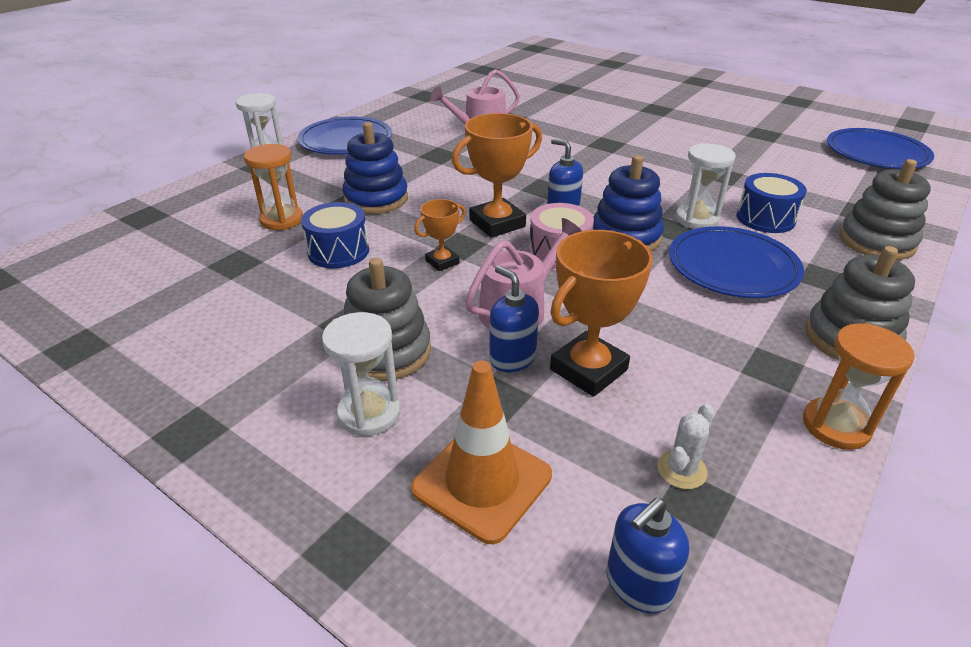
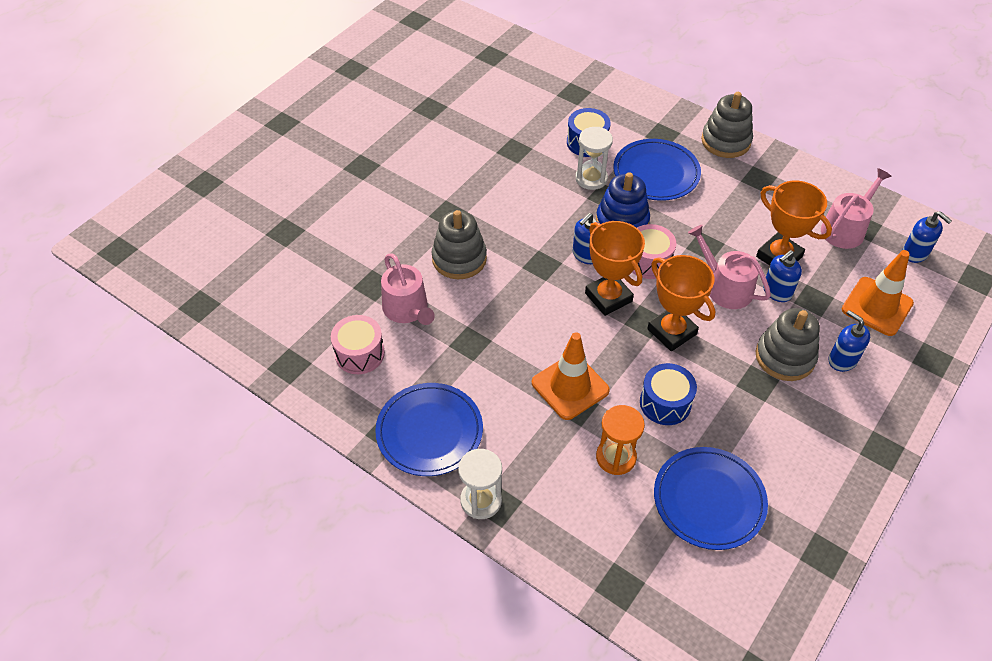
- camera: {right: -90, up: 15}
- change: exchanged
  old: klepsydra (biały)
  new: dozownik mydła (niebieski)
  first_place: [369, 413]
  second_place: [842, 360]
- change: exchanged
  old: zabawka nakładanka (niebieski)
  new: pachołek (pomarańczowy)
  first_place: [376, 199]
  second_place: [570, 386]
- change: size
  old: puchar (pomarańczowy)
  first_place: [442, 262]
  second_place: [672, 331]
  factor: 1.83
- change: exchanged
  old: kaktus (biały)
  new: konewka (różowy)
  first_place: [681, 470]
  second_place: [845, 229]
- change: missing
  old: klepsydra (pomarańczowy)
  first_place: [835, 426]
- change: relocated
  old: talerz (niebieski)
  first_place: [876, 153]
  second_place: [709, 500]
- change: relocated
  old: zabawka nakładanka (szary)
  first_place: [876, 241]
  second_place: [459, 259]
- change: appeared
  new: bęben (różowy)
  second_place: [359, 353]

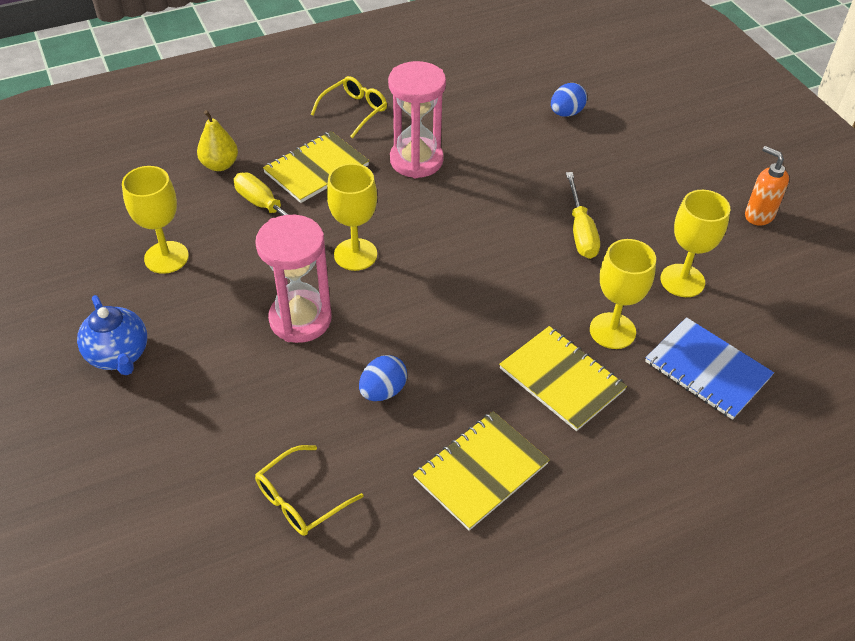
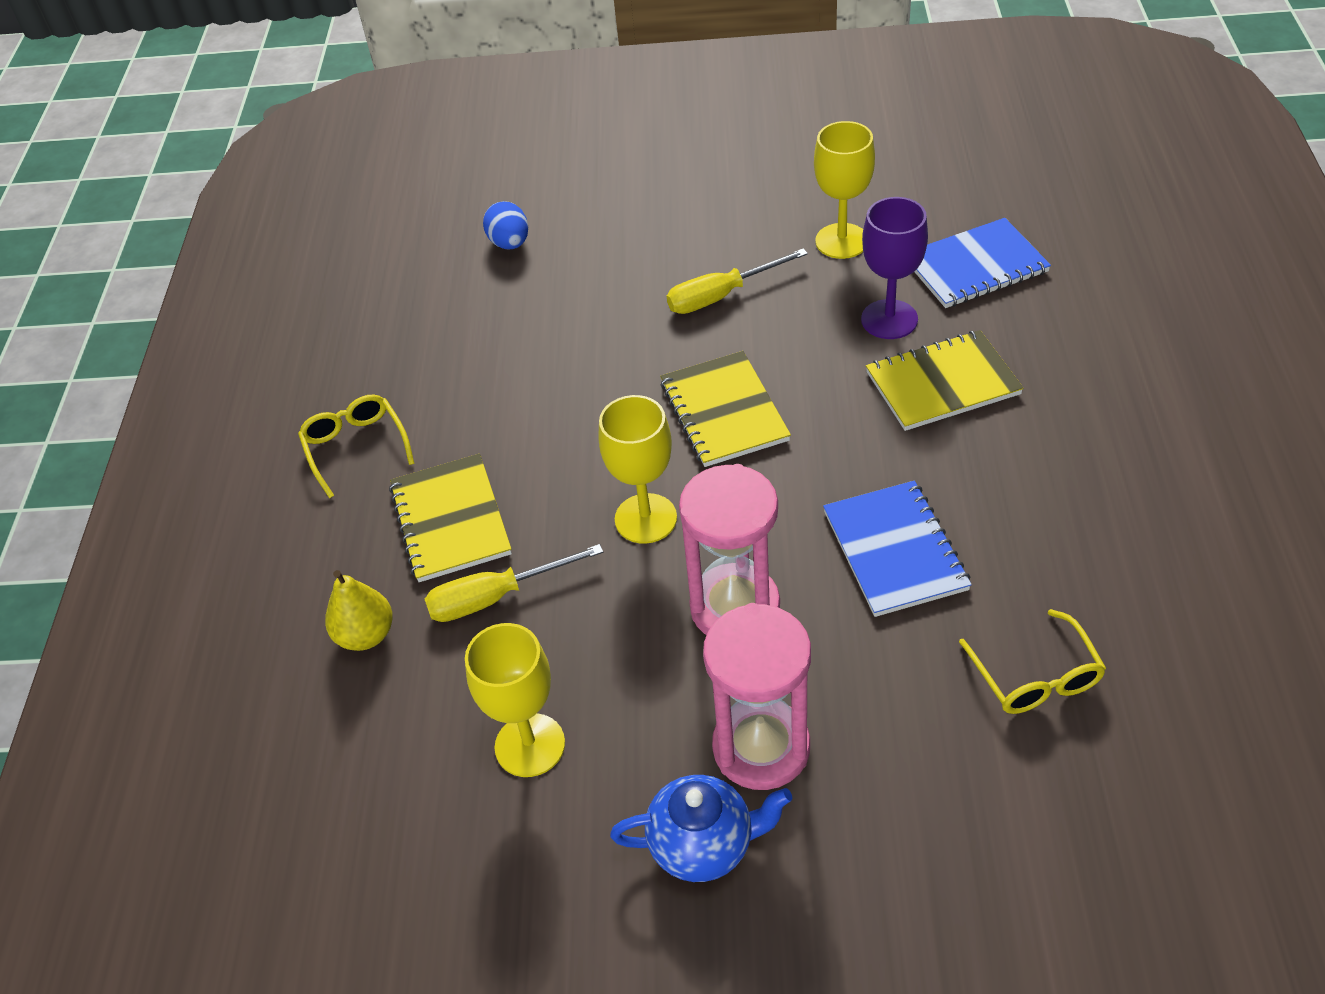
- camera: {right: -60, up: 0}
- change: exchanged
  old: jajko (niebieski)
  new: zeszyt (niebieski)
  first_place: [383, 391]
  second_place: [895, 550]
- change: relocated
  old: klepsydra (różowy)
  first_place: [416, 160]
  second_place: [761, 747]
- change: relocated
  old: zeszyt (żółty)
  first_place: [481, 471]
  second_place: [724, 411]
- change: spun
  old: śrubokręt (żółty)
  first_place: [580, 231]
  second_place: [721, 296]
  degrees: 135
- change: colour
  old: kielich (żółty)
  new: kielich (fioletowy)
  first_place: [612, 331]
  second_place: [889, 319]
- change: missing
  old: dozownik mydła (pomarańczowy)
  first_place: [758, 215]

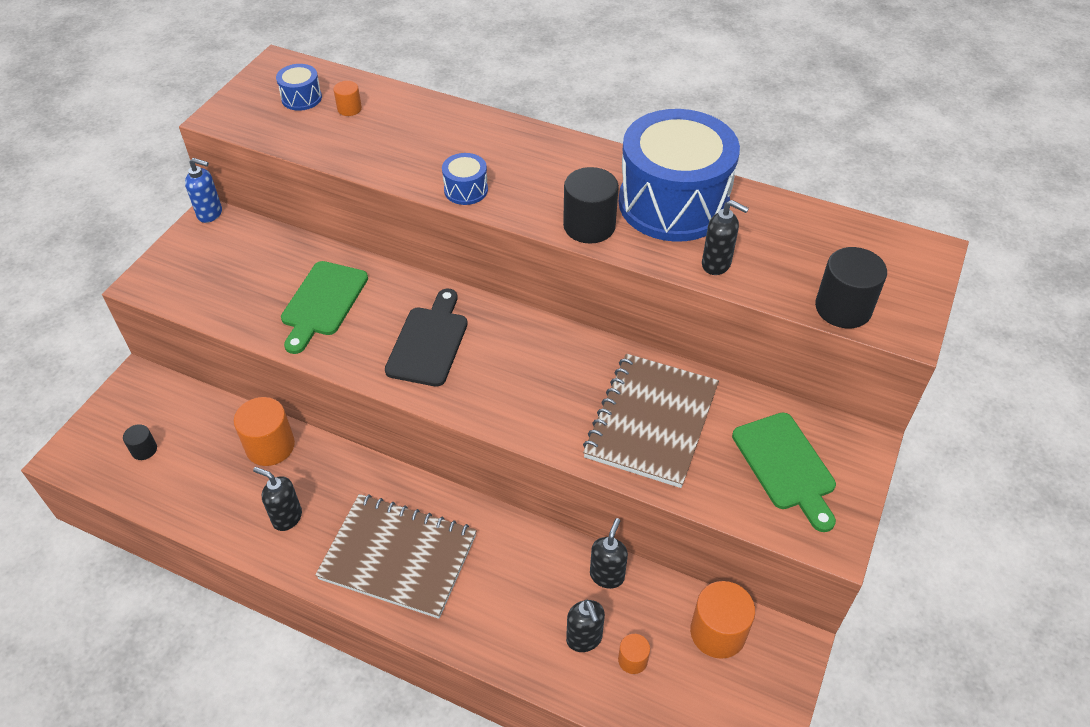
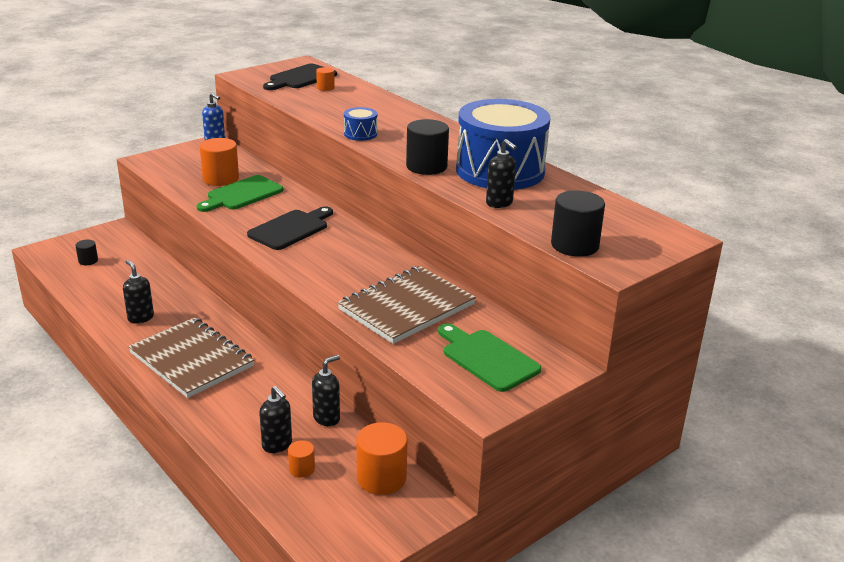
- camera: {right: 25, up: -20}
- change: relocated
  old: walec (pomarańczowy)
  first_place: [270, 446]
  second_place: [221, 179]
- change: exchanged
  old: bęben (niebieski)
  new: deska do krojenia (czarny)
  first_place: [301, 98]
  second_place: [301, 78]
- change: spun
  old: dozownik mydła (czarny)
  first_place: [584, 639]
  second_place: [277, 445]
  degrees: -45
- change: spun
  old: deska do krojenia (zielony)
  first_place: [786, 466]
  second_place: [487, 358]
  degrees: 135

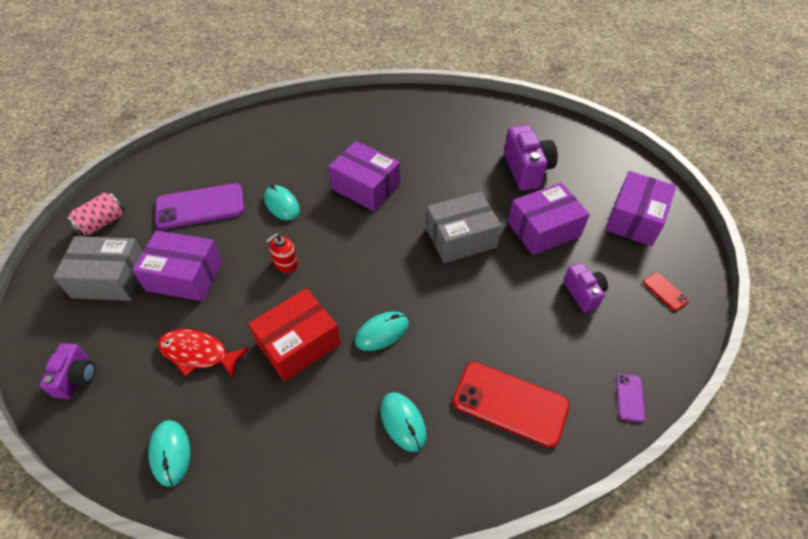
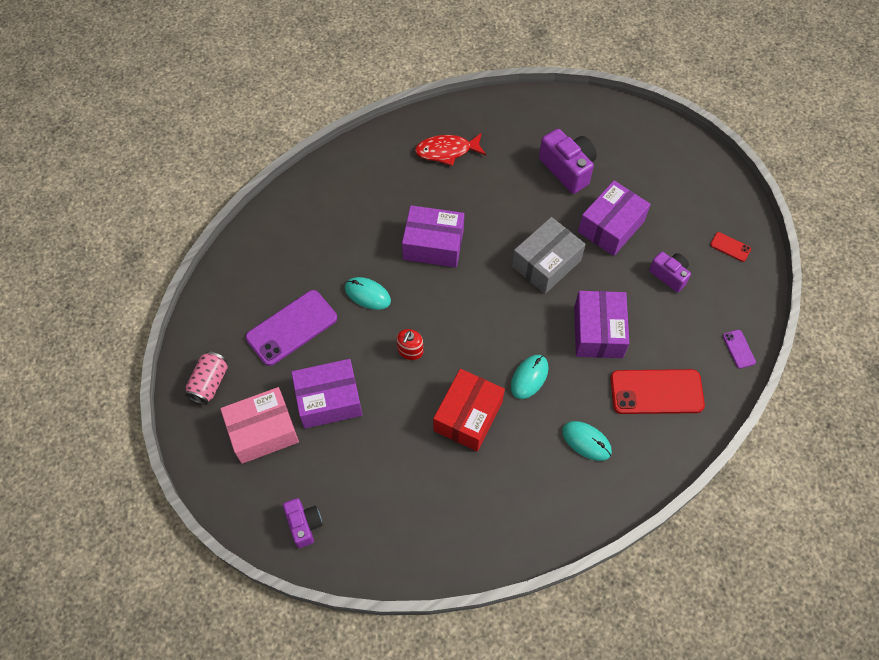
- camera: {right: -25, up: 10}
- change: colour
  old: pudełko (szary)
  new: pudełko (różowy)
  first_place: [110, 279]
  second_place: [263, 431]
- change: missing
  old: myszka (turkusowy)
  first_place: [170, 453]
- change: relocated
  old: ryba (czerwony)
  first_place: [198, 354]
  second_place: [447, 151]
- change: relocated
  old: pudełko (fioletowy)
  first_place: [634, 219]
  second_place: [598, 332]

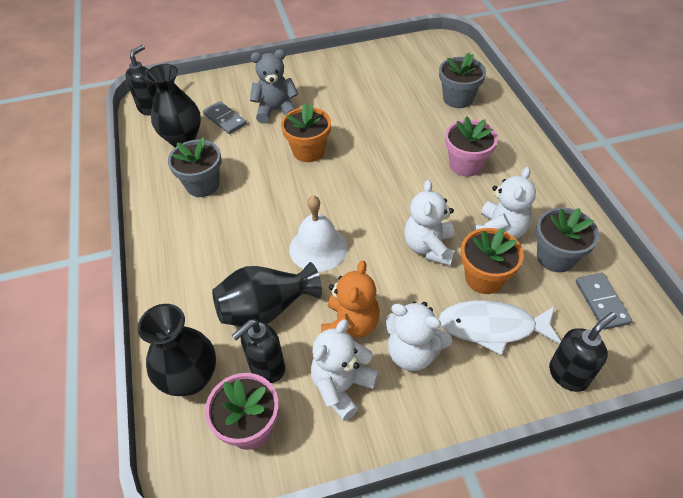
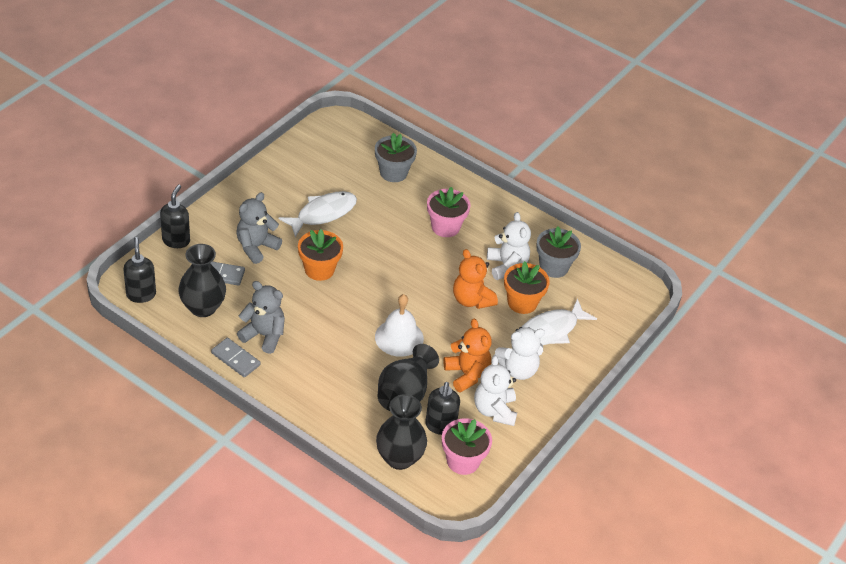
- camera: {right: -45, up: -5}
- change: exchanged
  old: doniczka (szary)
  new: miś (szary)
  first_place: [202, 185]
  second_place: [264, 335]
- change: colour
  old: miś (biały)
  new: miś (pomarańczowy)
  first_place: [429, 247]
  second_place: [471, 300]
- change: relocated
  old: dozownik mydła (czarny)
  first_place: [568, 374]
  second_place: [176, 240]
- change: relocated
  old: kostka domina (szary)
  first_place: [601, 302]
  second_place: [235, 359]
- change: appeared
  new: ryba (biały)
  second_place: [323, 214]

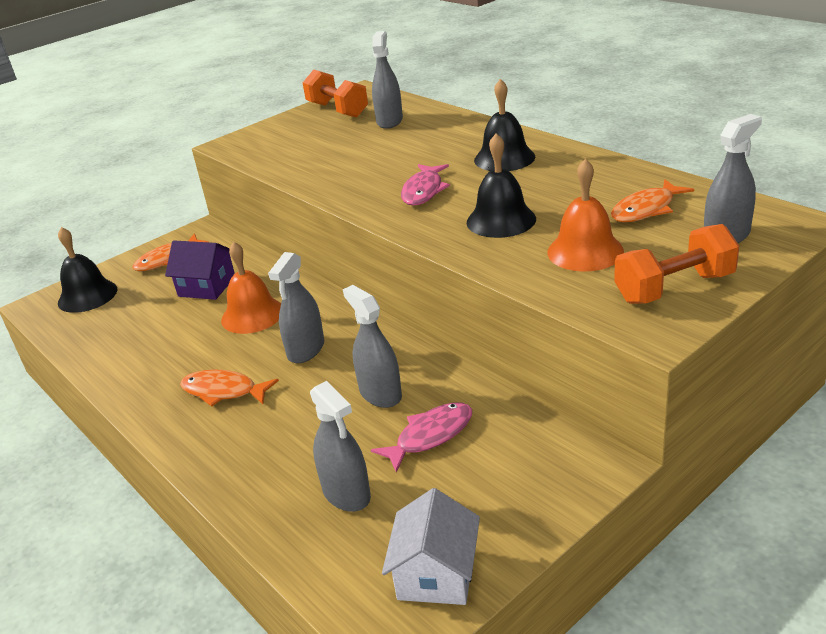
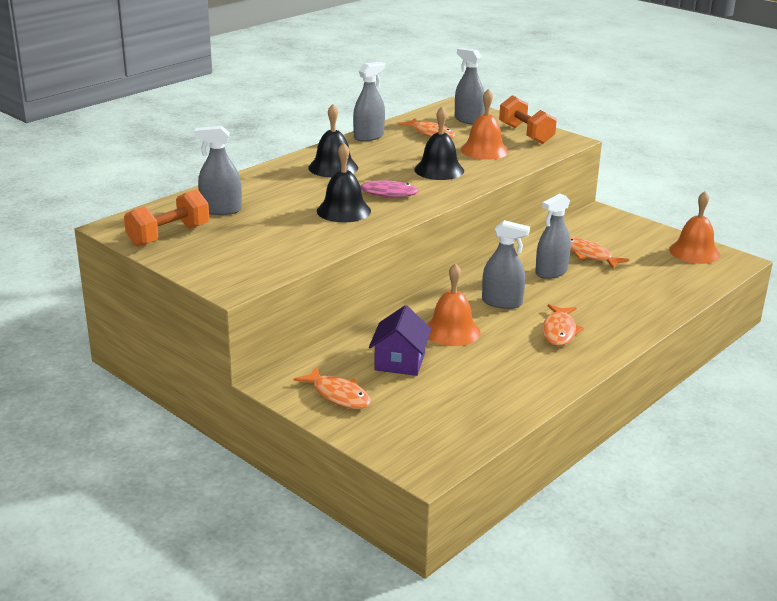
- camera: {right: -100, up: -5}
- change: relocated
  old: dzwonek (czarny)
  first_place: [87, 296]
  second_place: [343, 211]
- change: relocated
  old: spryskiwacz (szary)
  first_place: [346, 493]
  second_place: [369, 136]
- change: colour
  old: ryba (różowy)
  new: ryba (pomarańczowy)
  first_place: [430, 436]
  second_place: [589, 255]
- change: exchanged
  old: domek (biały)
  new: dzwonek (pomarańczowy)
  first_place: [436, 574]
  second_place: [694, 252]

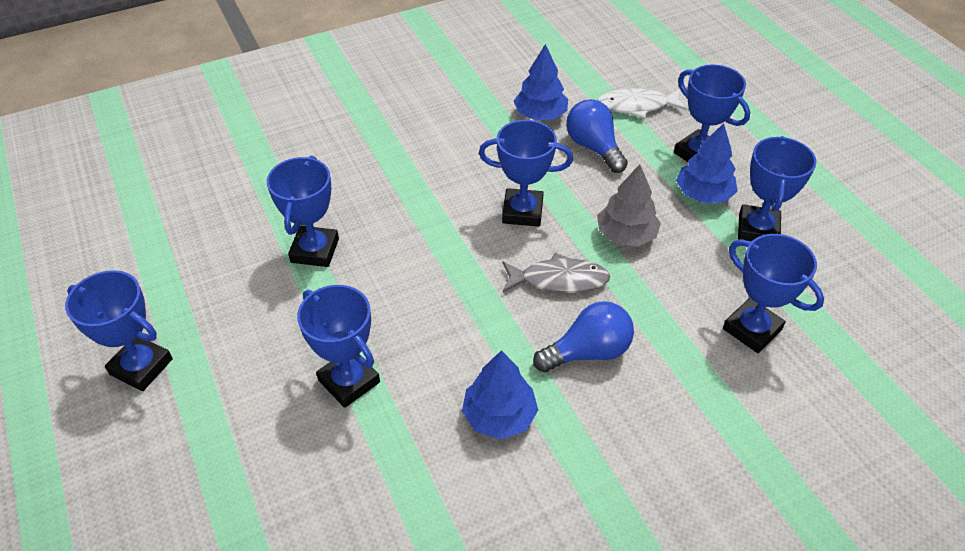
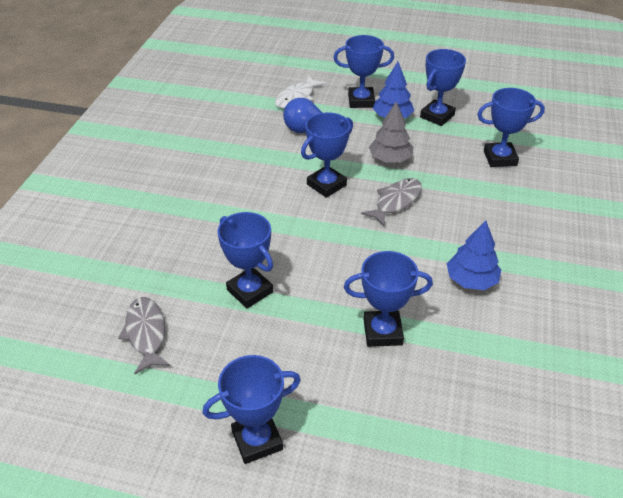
- camera: {right: -50, up: -5}
- change: missing
  old: drzewko (niebieski)
  first_place: [540, 115]
- change: missing
  old: żarówka (niebieski)
  first_place: [588, 352]
- change: spun
  old: puchar (niebieski)
  first_place: [757, 229]
  second_place: [437, 116]
  degrees: 75
- change: appeared
  new: ryba (szary)
  second_place: [146, 333]

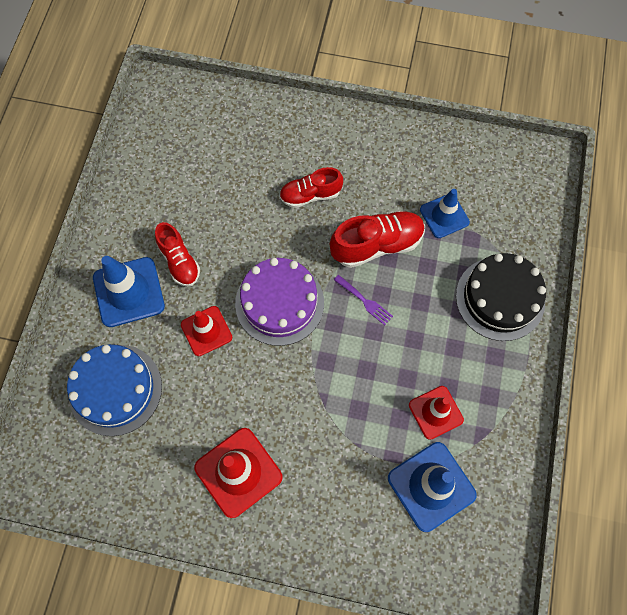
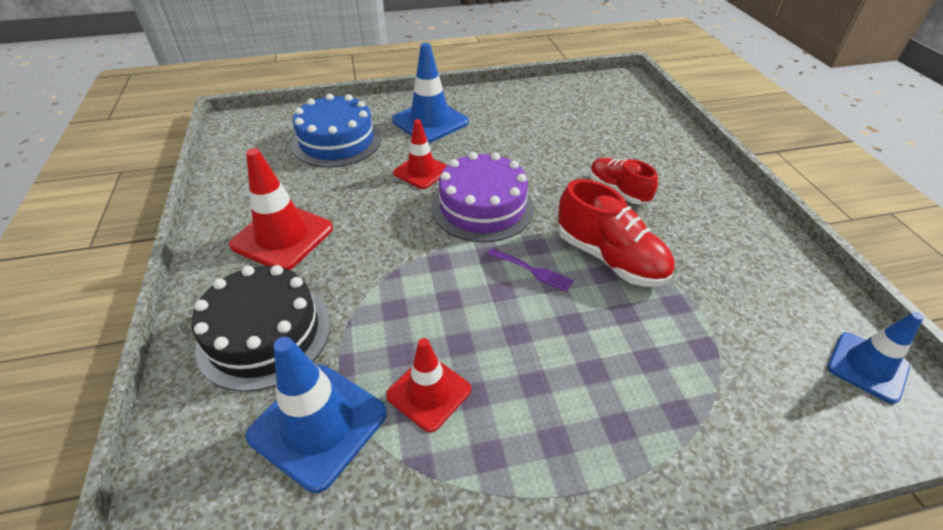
- camera: {right: 65, up: -25}
- change: missing
  old: but (czerwony)
  first_place: [179, 261]
- change: spun
  old: widelec (fioletowy)
  first_place: [365, 301]
  second_place: [533, 271]
  degrees: -75
- change: relocated
  old: pachołek (niebieski)
  first_place: [444, 216]
  second_place: [867, 367]
- change: relocated
  old: tort (czarny)
  first_place: [500, 298]
  second_place: [264, 334]

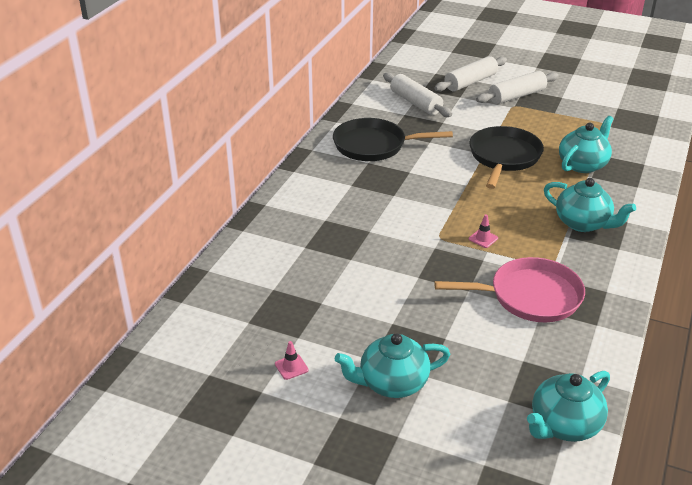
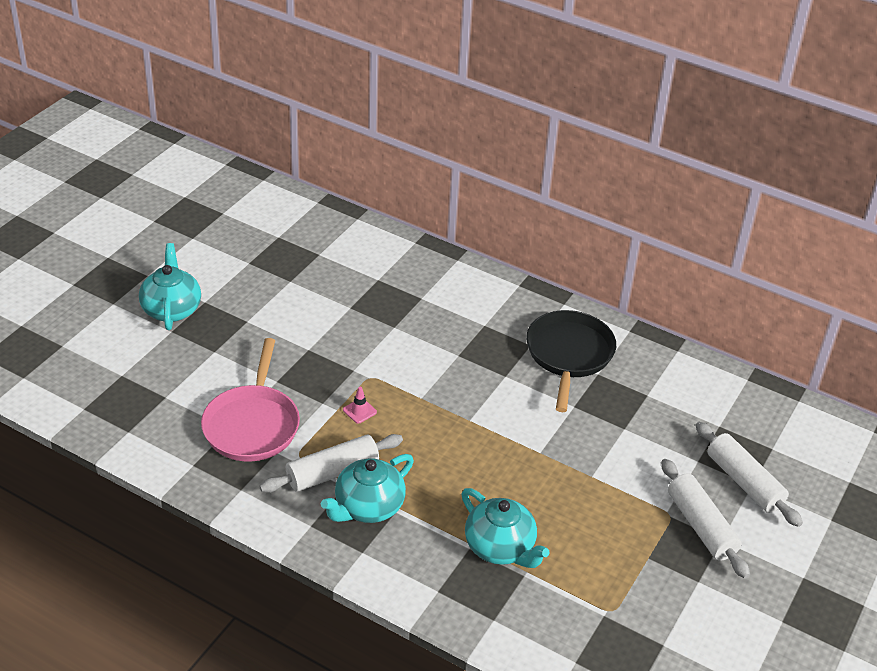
- camera: {right: 95, up: 5}
- change: missing
  old: pachołek (różowy)
  first_place: [291, 367]
- change: relocated
  old: wałek do ciasta (biały)
  first_place: [415, 103]
  second_place: [332, 472]
- change: missing
  old: patelnia (czarny)
  first_place: [504, 157]
- change: missing
  old: imbryk (turkusowy)
  first_place: [564, 425]

